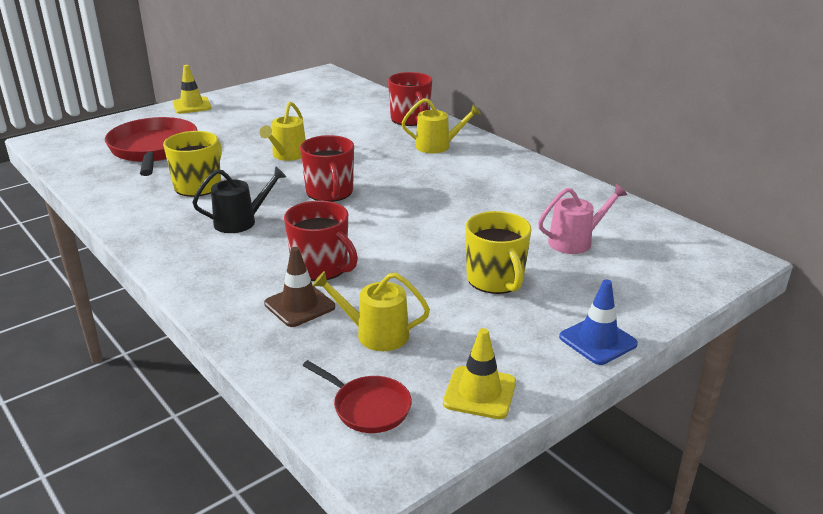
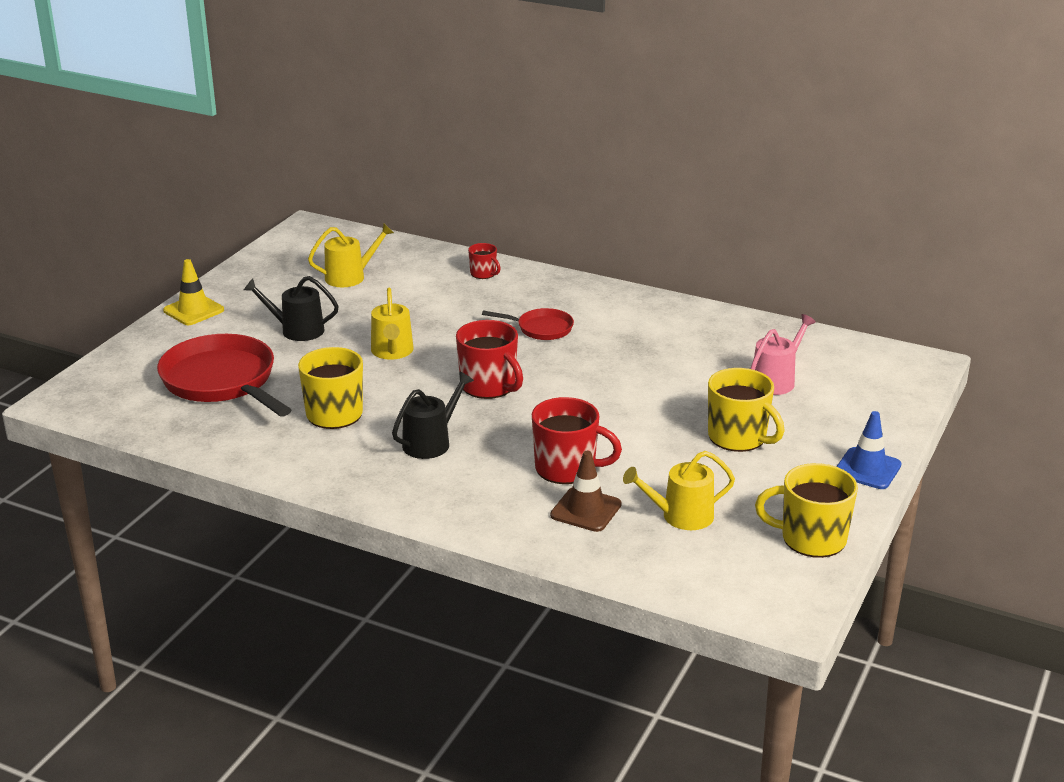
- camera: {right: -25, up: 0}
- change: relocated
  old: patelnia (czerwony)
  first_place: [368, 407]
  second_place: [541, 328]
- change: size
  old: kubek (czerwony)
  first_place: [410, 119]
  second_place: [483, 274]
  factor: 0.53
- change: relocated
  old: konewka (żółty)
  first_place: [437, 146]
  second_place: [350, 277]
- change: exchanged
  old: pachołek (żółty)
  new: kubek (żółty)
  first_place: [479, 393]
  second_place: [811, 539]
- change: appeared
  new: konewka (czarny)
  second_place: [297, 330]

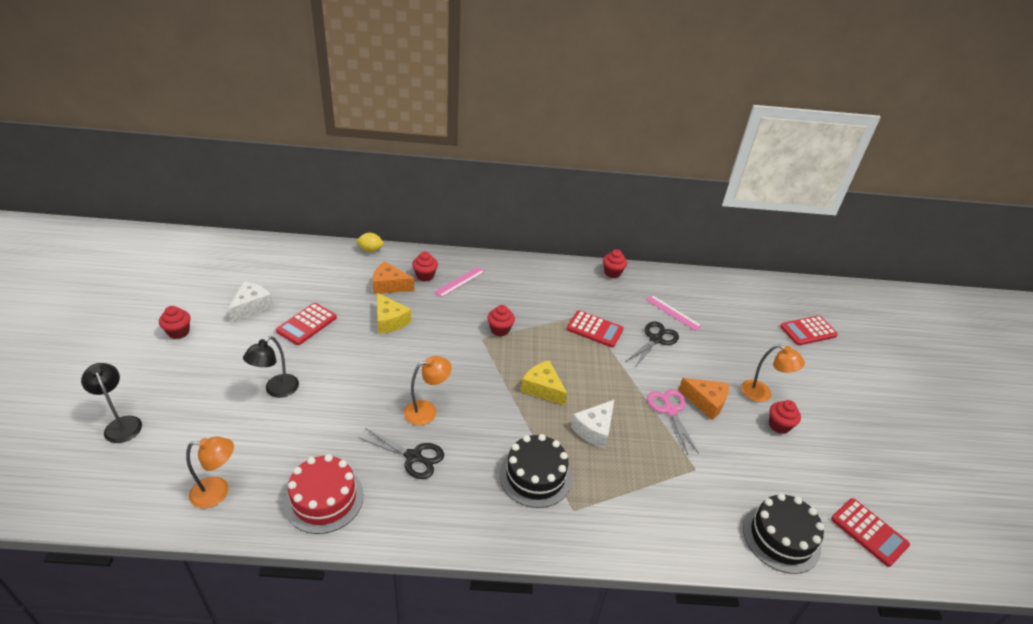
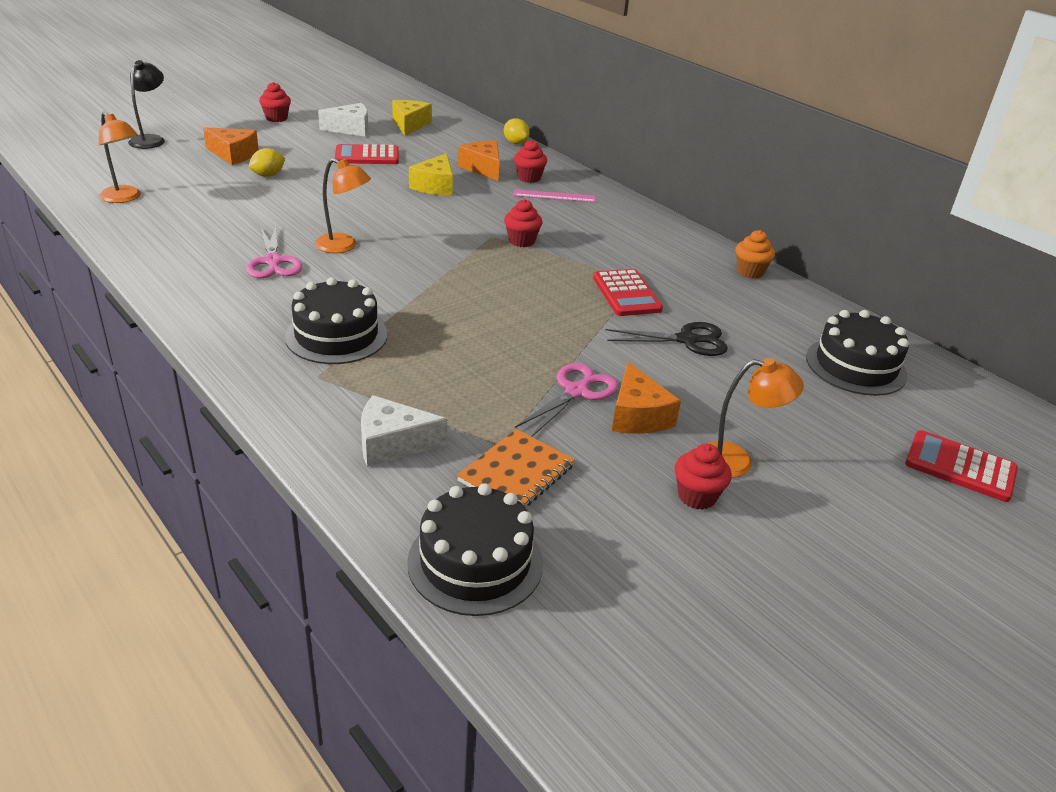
- camera: {right: 50, up: -5}
- change: exchanged
  old: lampka (czarny)
  new: cytryna (żółty)
  first_place: [276, 390]
  second_place: [268, 175]
- change: missing
  old: tort (czerwony)
  first_place: [324, 499]
- change: colour
  old: nożyczki (czarny)
  new: nożyczki (różowy)
  first_place: [413, 457]
  second_place: [273, 262]
- change: relocated
  old: ser (żółty)
  first_place: [543, 388]
  second_place: [410, 125]
- change: relocated
  old: ser (biały)
  first_place: [594, 429]
  second_place: [392, 444]
- change: colour
  old: muffinka (czerwony)
  new: muffinka (pomarańczowy)
  first_place: [612, 273]
  second_place: [750, 272]
- change: missing
  old: linijka (różowy)
  first_place: [673, 312]
- change: spun
  old: lampka (pomarańczowy)
  first_place: [762, 394]
  second_place: [737, 461]
  degrees: -75
- change: missing
  old: kalkulator (czerwony)
  first_place: [869, 532]
- change: appeared
  new: ser (pomarańczowy)
  second_place: [234, 154]
- change: appeared
  new: zeszyt (pomarańczowy)
  second_place: [516, 473]
- change: appeared
  new: tort (czarny)
  second_place: [855, 366]

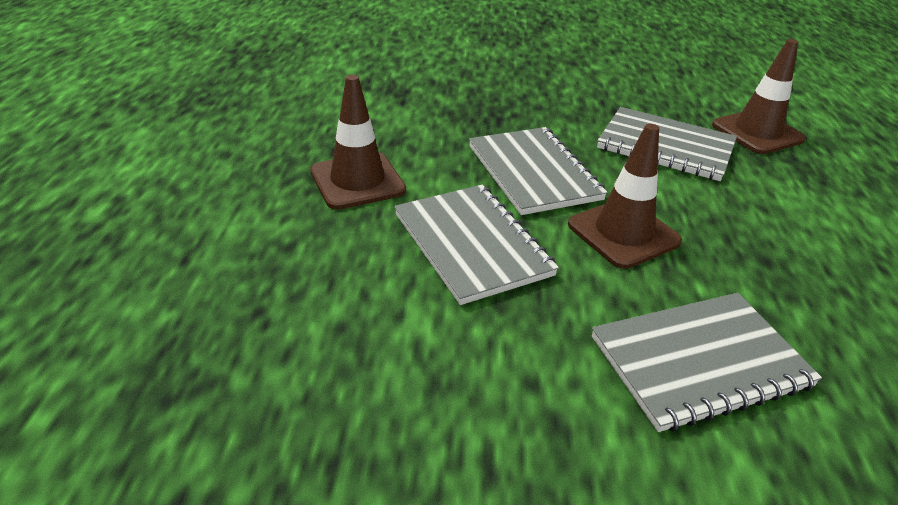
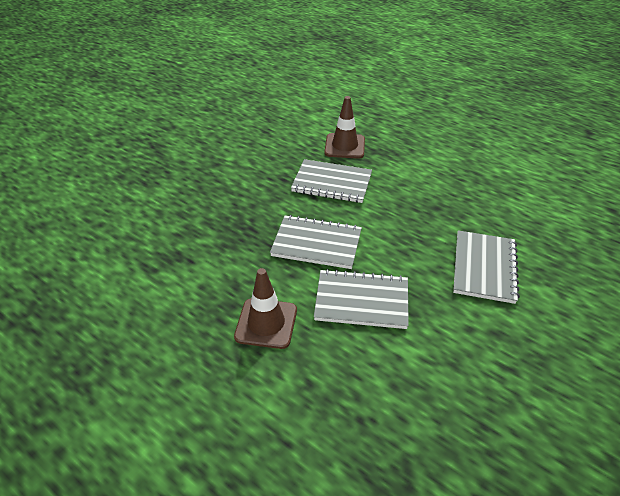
- camera: {right: -55, up: 5}
- change: missing
  old: pachołek (brązowy)
  first_place: [623, 233]
- change: spun
  old: zeszyt (szary)
  first_place: [665, 147]
  second_place: [332, 183]
  degrees: 45

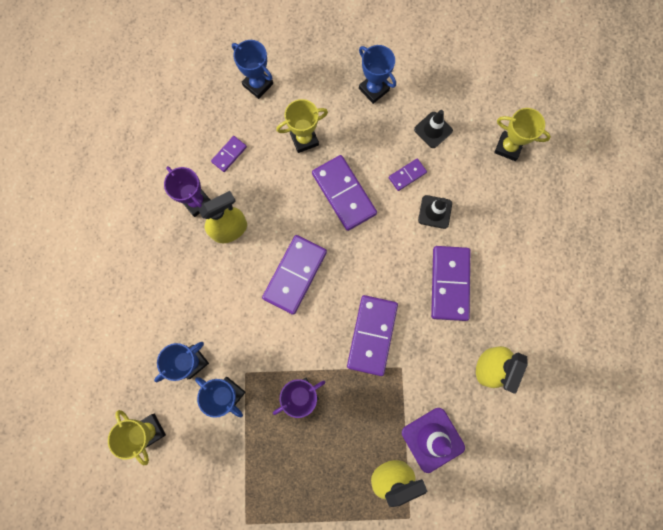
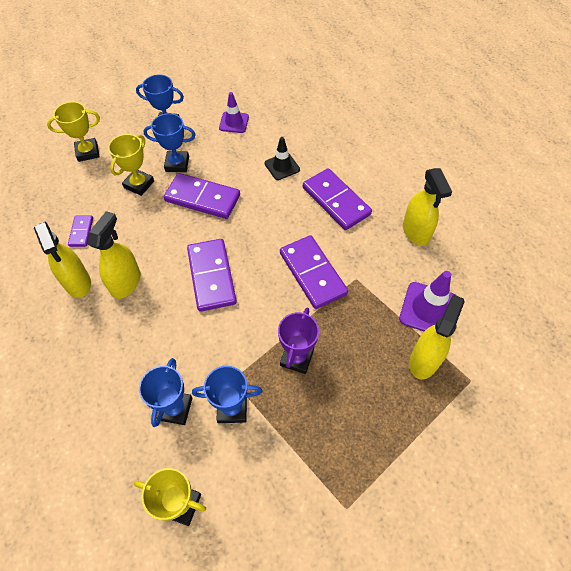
- camera: {right: -40, up: -20}
- change: exchanged
  old: puchar (fioletowy)
  new: spryskiwacz (żółty)
  first_place: [196, 201]
  second_place: [77, 282]
- change: relocated
  old: puchar (niebieski)
  first_place: [258, 85]
  second_place: [177, 164]
- change: missing
  old: kostka domina (fioletowy)
  first_place: [407, 175]
- change: colour
  old: pachołek (czarny)
  new: pachołek (fioletowy)
  first_place: [433, 130]
  second_place: [234, 122]
- change: relocated
  old: puchar (żółty)
  first_place: [508, 147]
  second_place: [88, 152]

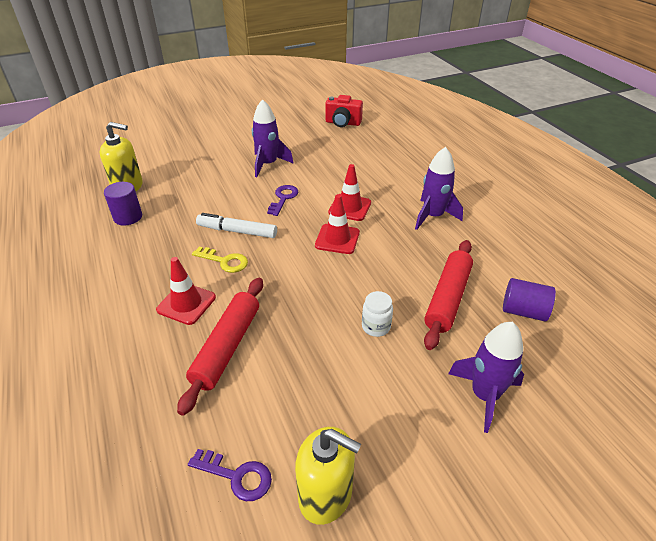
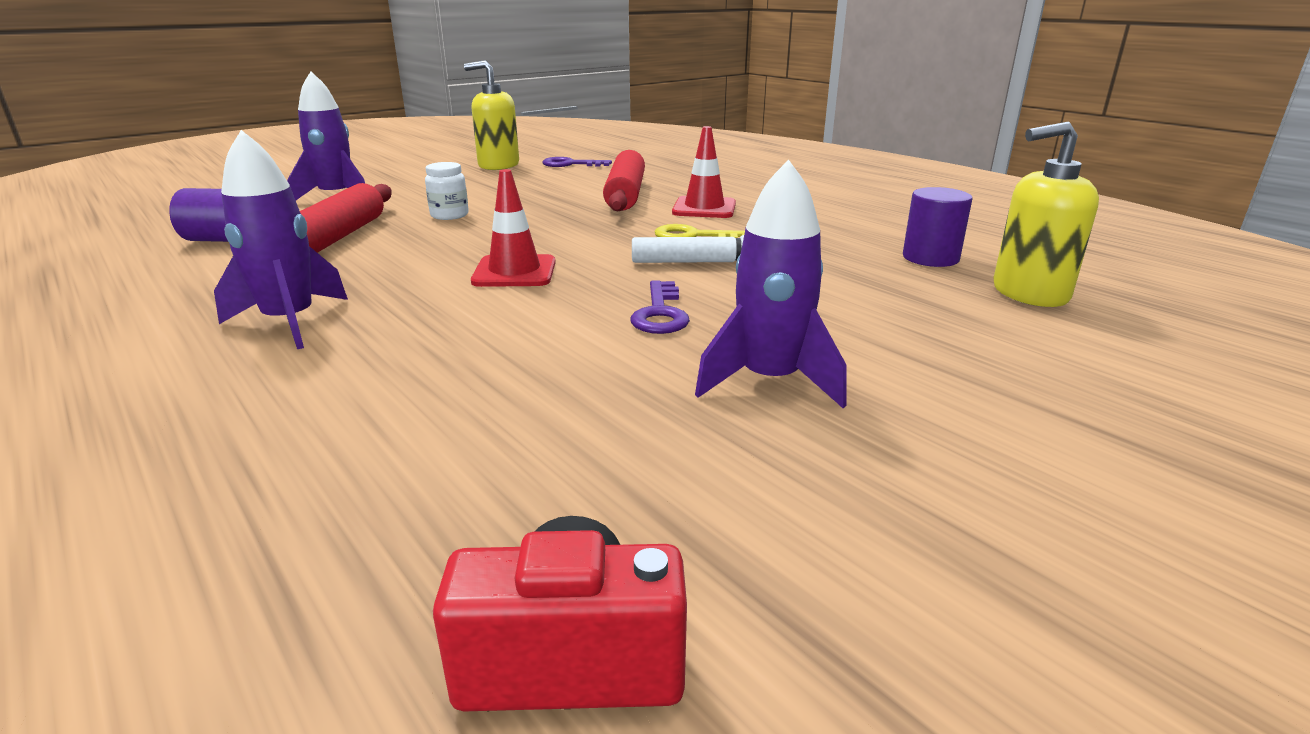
- camera: {right: 165, up: -15}
- change: missing
  old: pachołek (czerwony)
  first_place: [350, 207]

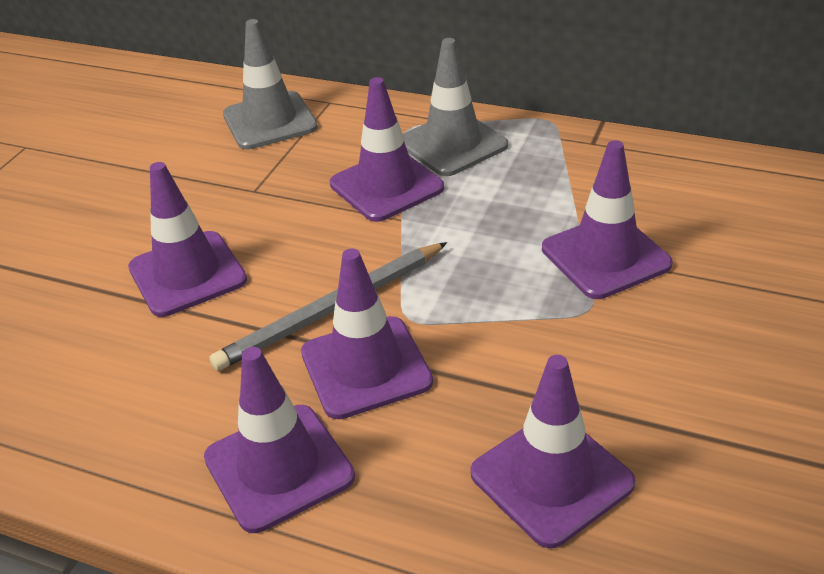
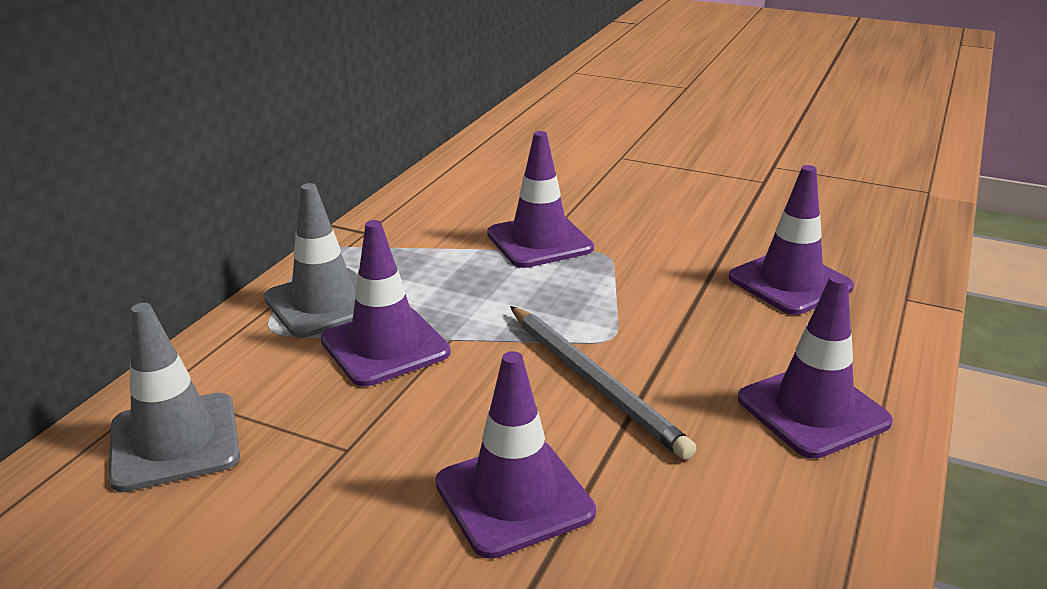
- camera: {right: -90, up: -10}
- change: missing
  old: pachołek (fioletowy)
  first_place: [366, 367]

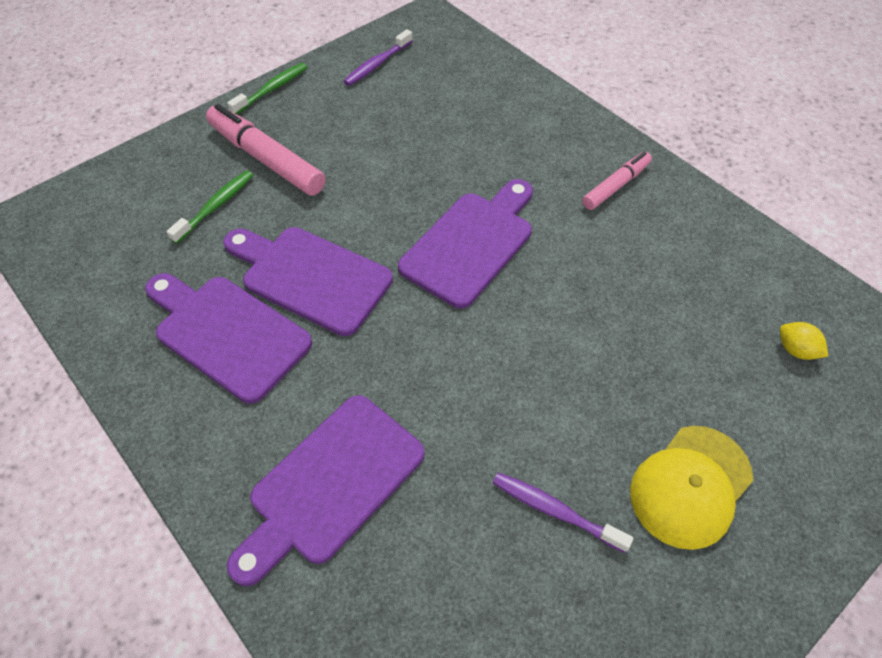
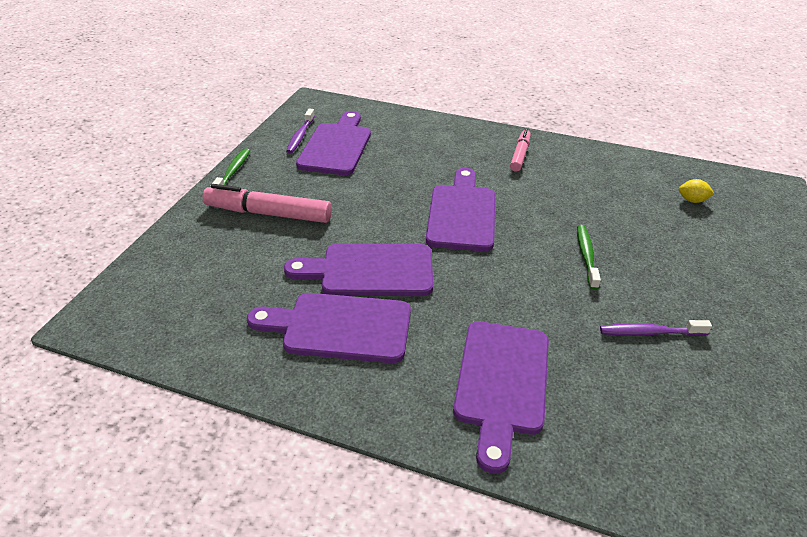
- camera: {right: -30, up: -15}
- change: relocated
  old: szczoteczka do zębów (zielony)
  first_place: [216, 206]
  second_place: [586, 256]
- change: missing
  old: czapka (żółty)
  first_place: [690, 486]
- change: appeared
  new: deska do krojenia (fioletowy)
  second_place: [336, 146]

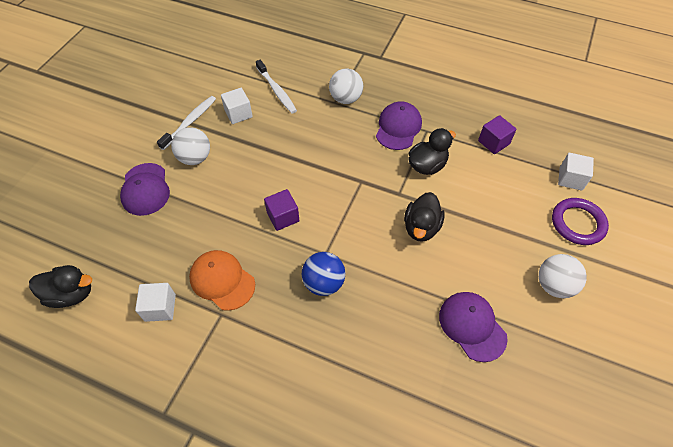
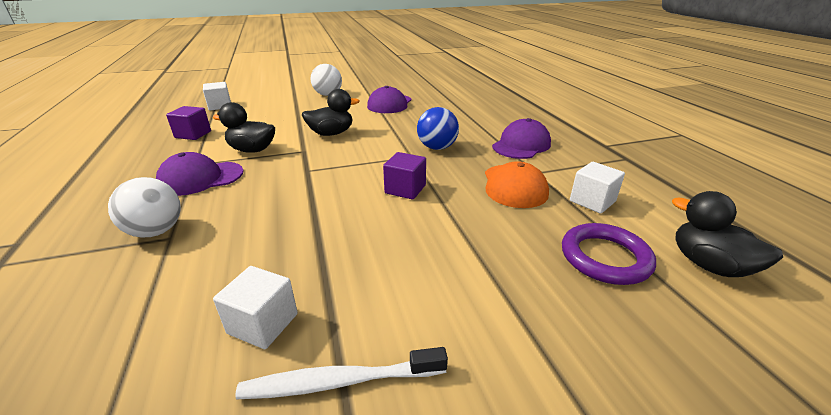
- camera: {right: -130, up: -25}
- change: relocated
  old: czapka (fioletowy)
  first_place: [145, 189]
  second_place: [521, 145]
- change: missing
  old: piłka (biały)
  first_place: [195, 158]
- change: missing
  old: szczoteczka do zębów (biały)
  first_place: [277, 91]
- change: relocated
  old: pierścień (fioletowy)
  first_place: [577, 223]
  second_place: [605, 258]

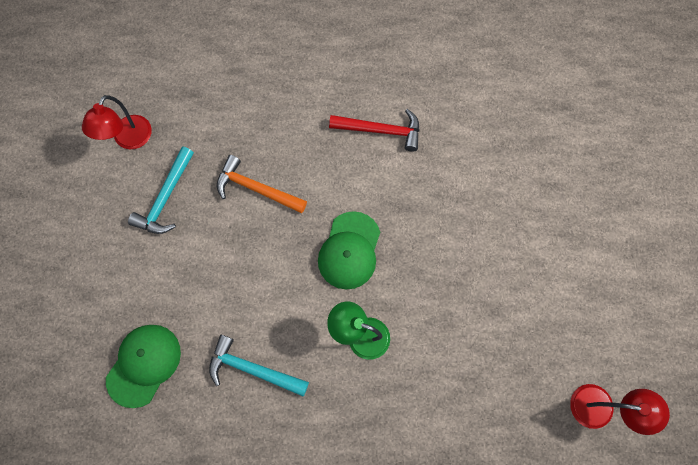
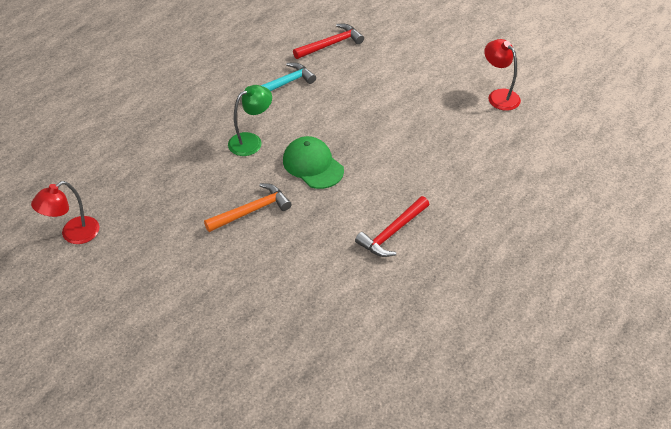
- camera: {right: 125, up: -25}
- change: exchanged
  old: czapka (zielony)
  new: młotek (czerwony)
  first_place: [144, 365]
  second_place: [331, 44]
- change: missing
  old: młotek (turkusowy)
  first_place: [165, 198]
- change: relocated
  old: młotek (pomarańczowy)
  first_place: [256, 188]
  second_place: [252, 211]

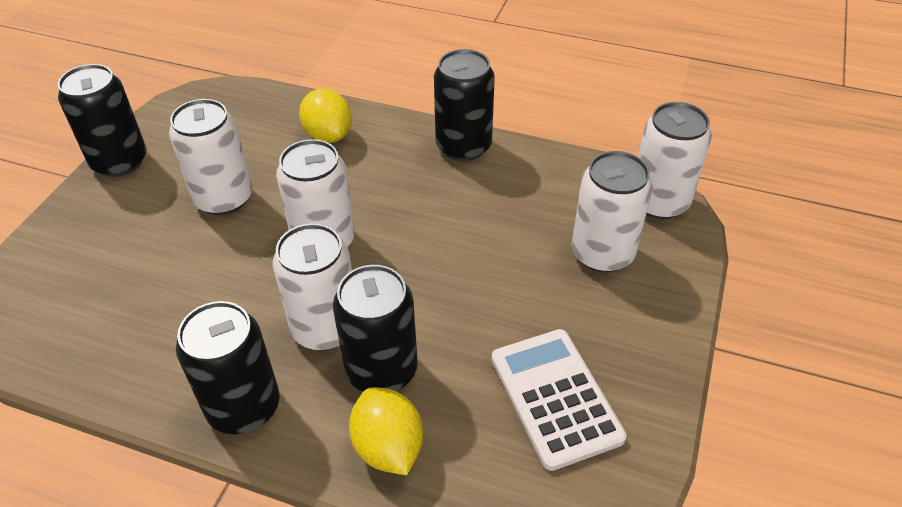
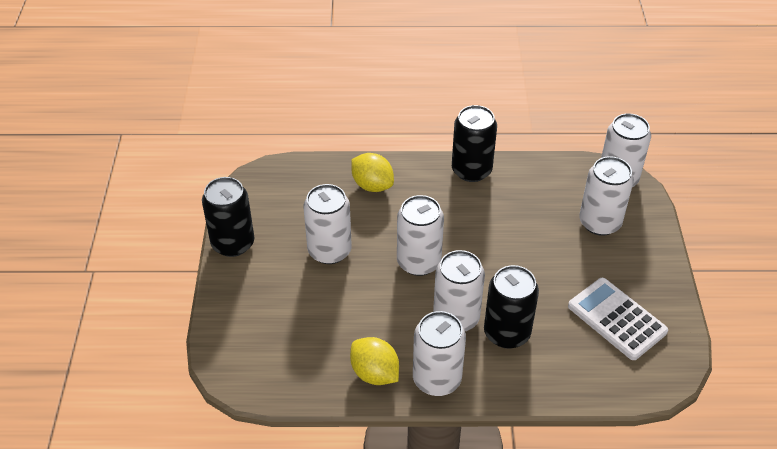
- camera: {right: -20, up: 0}
- change: colour
  old: puszka (czarny)
  new: puszka (biały)
  first_place: [243, 407]
  second_place: [437, 379]
- change: relocated
  old: cytryna (żółty)
  first_place: [388, 447]
  second_place: [374, 373]

